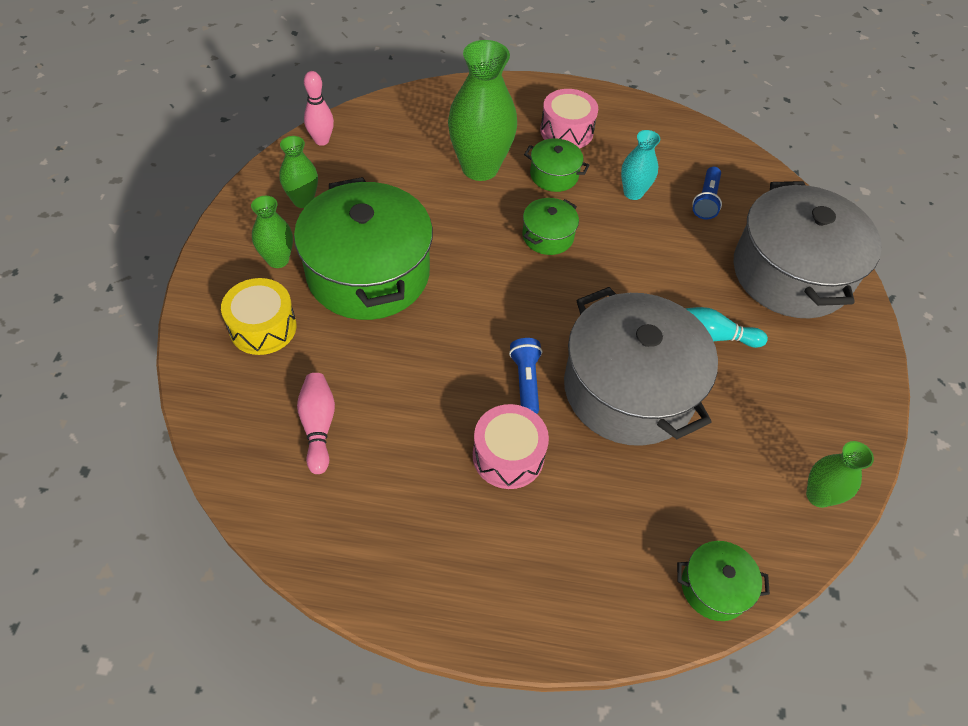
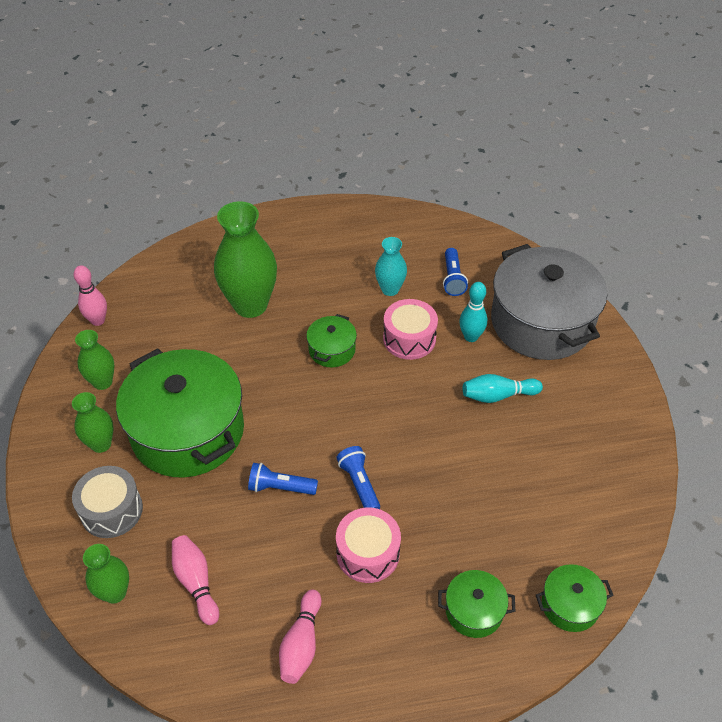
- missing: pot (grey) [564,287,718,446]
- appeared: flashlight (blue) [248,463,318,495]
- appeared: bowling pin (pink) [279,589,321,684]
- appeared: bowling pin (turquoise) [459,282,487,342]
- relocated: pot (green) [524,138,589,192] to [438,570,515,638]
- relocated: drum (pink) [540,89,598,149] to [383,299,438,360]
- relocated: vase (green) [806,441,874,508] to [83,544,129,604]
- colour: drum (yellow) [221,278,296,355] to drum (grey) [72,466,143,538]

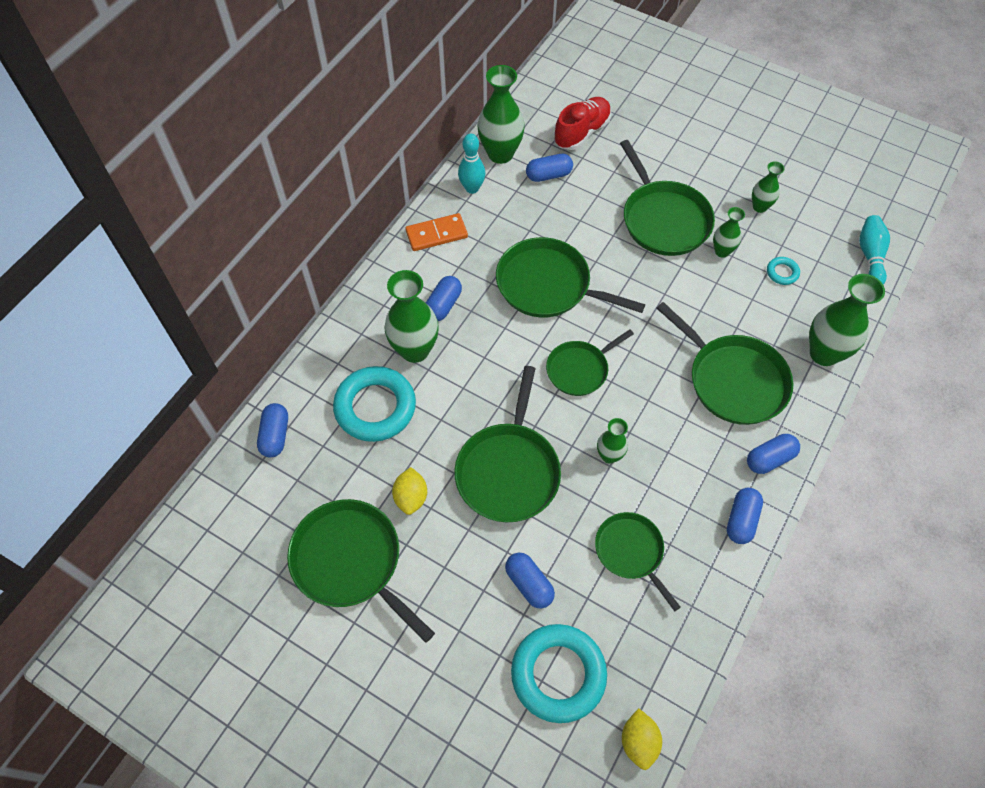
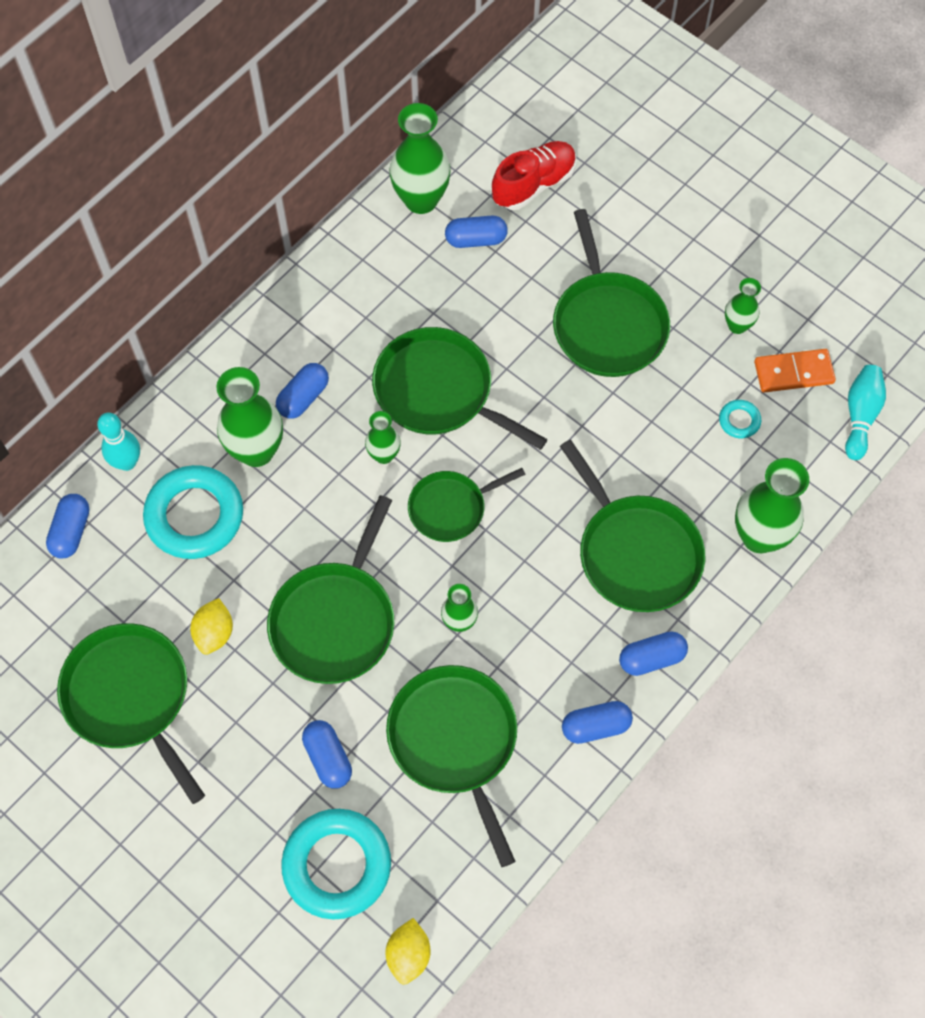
- relocated: domino (orange) [405,213,468,251] to [754,349,836,393]
- relocated: bowling pin (turquoise) [458,134,485,194] to [97,413,140,471]
- relocated: vase (green) [713,207,745,258] to [365,411,401,464]
- spun: capsule (blue) [727,488,763,544] = [562,701,633,744] 45 degrees clockwise
- size: pan (green) [595,512,681,611] = [386,665,517,867] x1.60

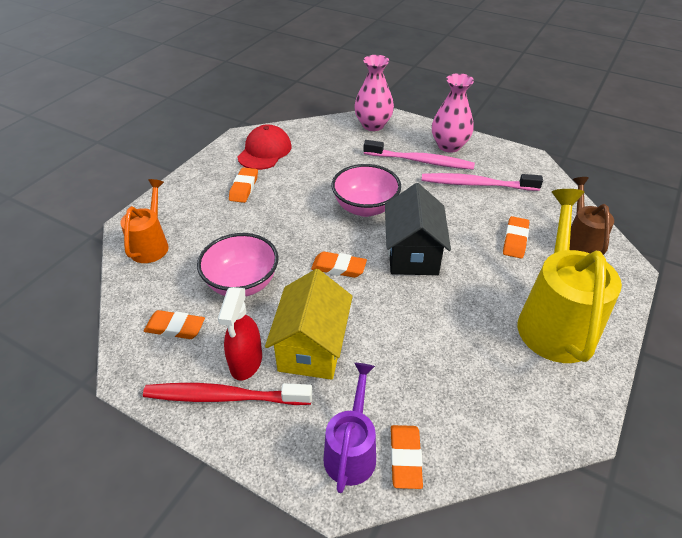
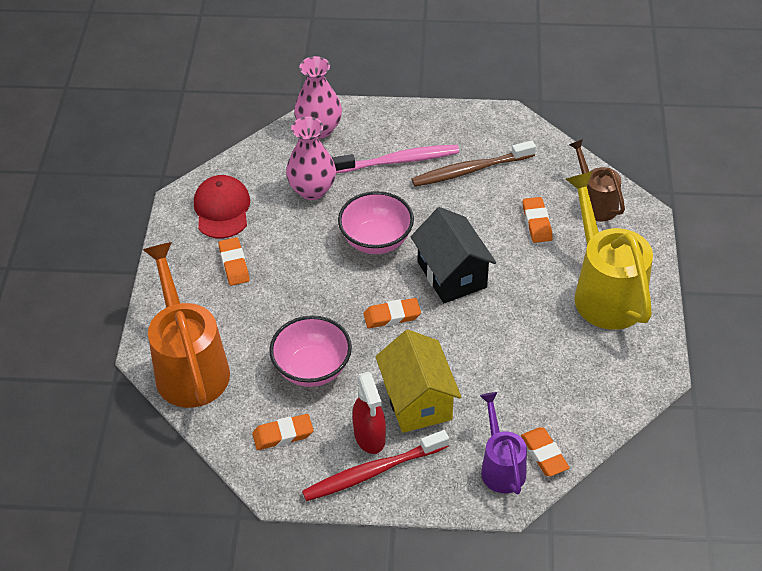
- relocated: vase (pink) [432,73,474,153] to [286,117,336,200]
- colour: toothbrush (pink) [422,173,543,191] to toothbrush (brown) [411,140,536,187]
- size: watering can (orange) [120,179,169,263] = [143,242,230,408] x1.76

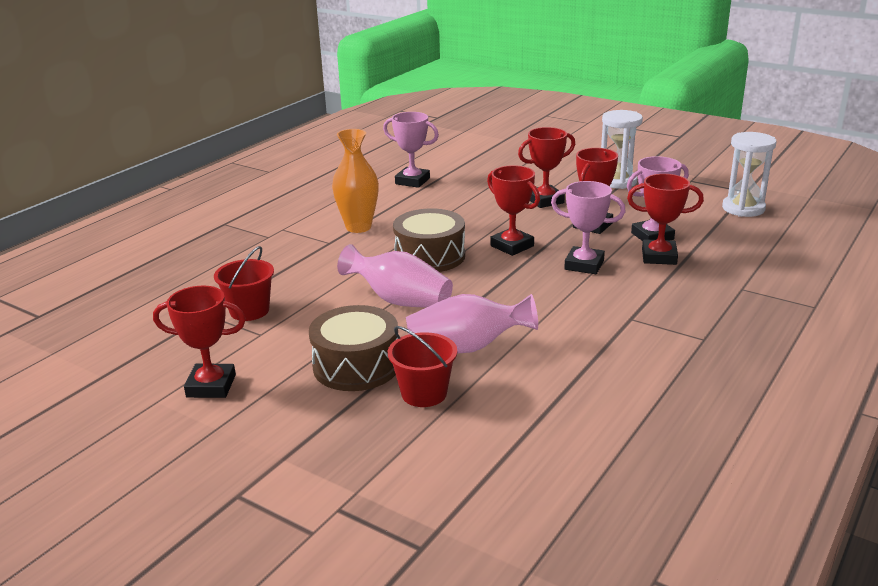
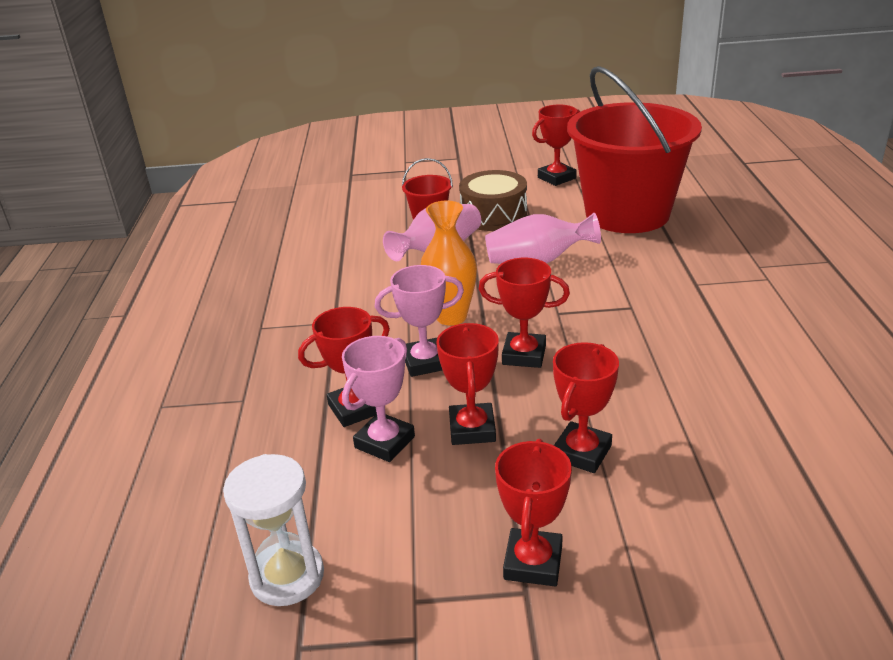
- missing: trophy (pink) [383,112,439,188]
- missing: drum (brown) [393,208,465,272]
- relocated: vase (orange) [332,129,379,233] to [421,201,477,326]
- exchanged: hourglass (white) [601,110,643,189] to trophy (red) [495,439,572,586]
- size: bucket (red) [214,246,274,321] = [567,66,702,233] x2.47

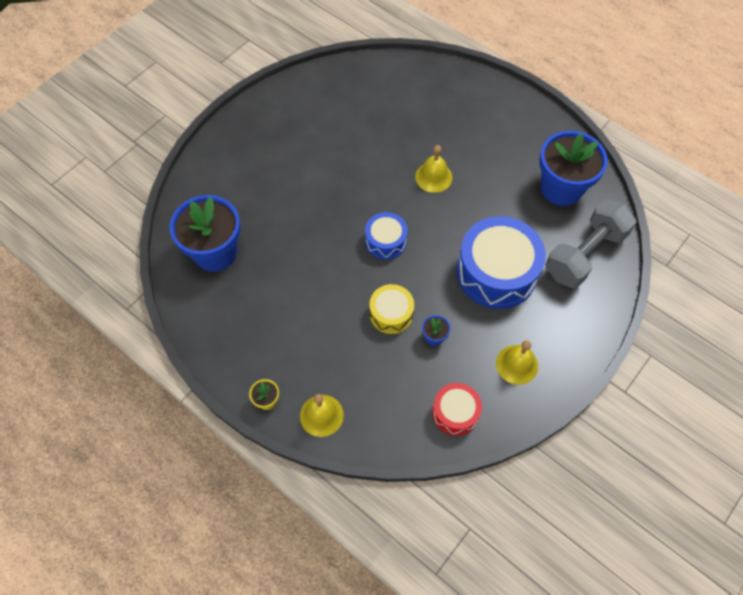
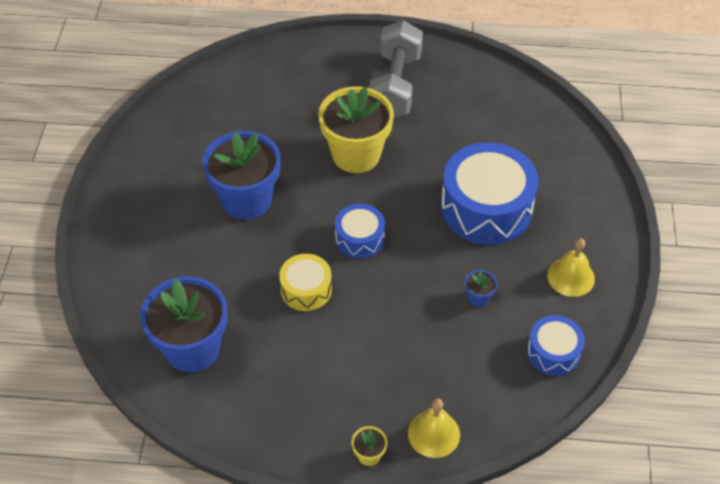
- relocated: drum (yellow) [370,284,414,334] to [279,254,332,311]
- relocated: flower pot (blue) [539,131,608,206] to [202,131,281,220]
- relocated: dumbbell (grey) [546,199,637,288] to [369,20,423,118]
- exchanged: bell (yellow) [415,145,452,193] to flower pot (yellow) [318,86,394,173]
- colour: drum (red) [432,383,482,436] to drum (blue) [527,315,585,376]

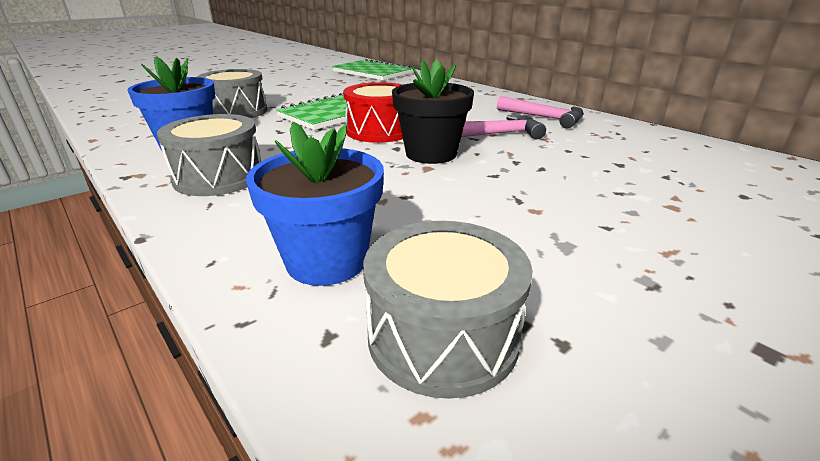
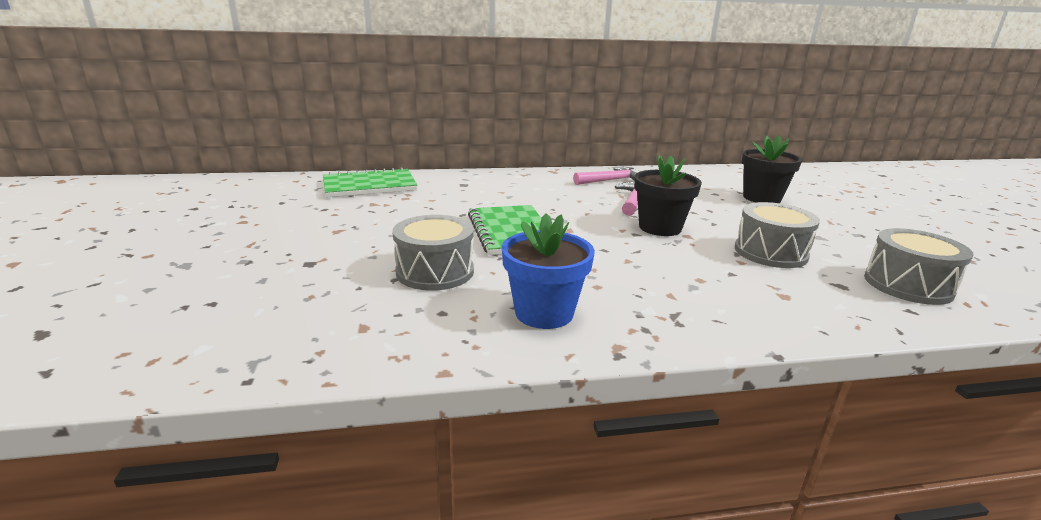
- missing: flower pot (blue) [246,122,384,286]
- missing: drum (red) [343,82,403,143]
- appeared: flower pot (black) [742,136,802,203]
- relocated: drum (grey) [157,114,261,196] to [735,202,820,268]

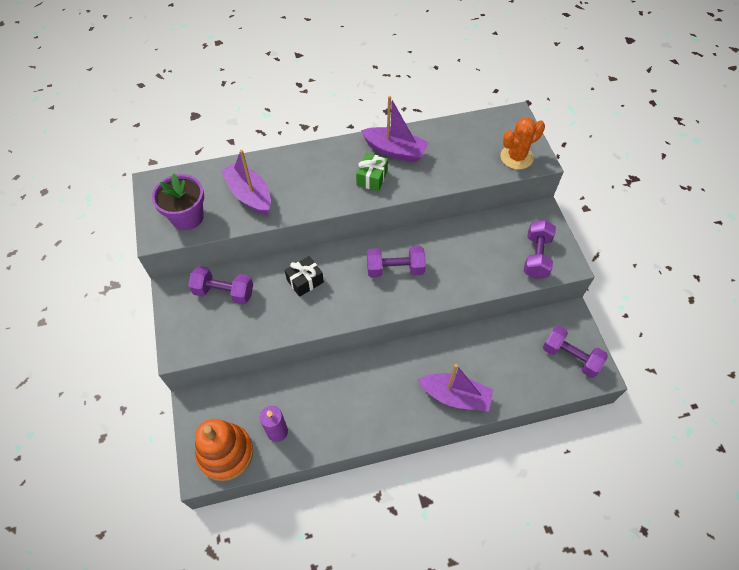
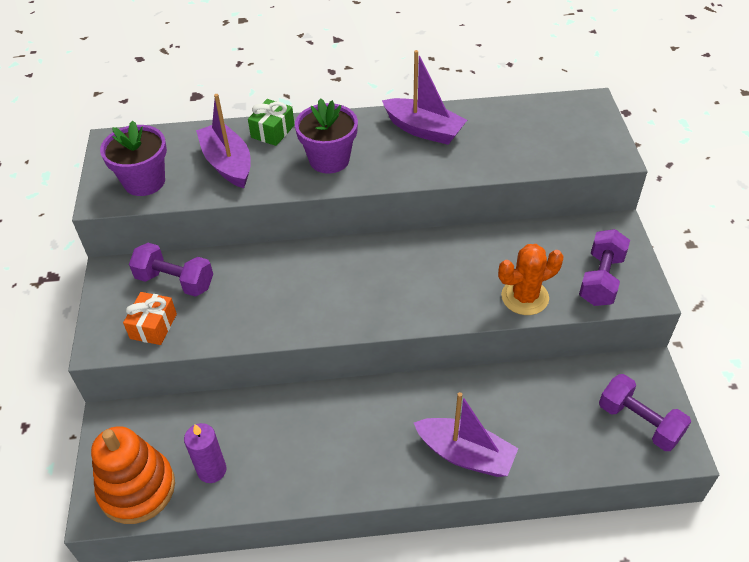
- missing: gift (black) [285,256,324,297]
- missing: dumbbell (purple) [367,246,426,278]
- appeared: gift (orange) [123,292,177,345]
- appeared: flower pot (purple) [295,98,358,174]
- relocated: gift (green) [356,153,388,191] to [248,99,295,146]
- relocated: cactus (orange) [500,117,545,170] to [498,244,564,315]

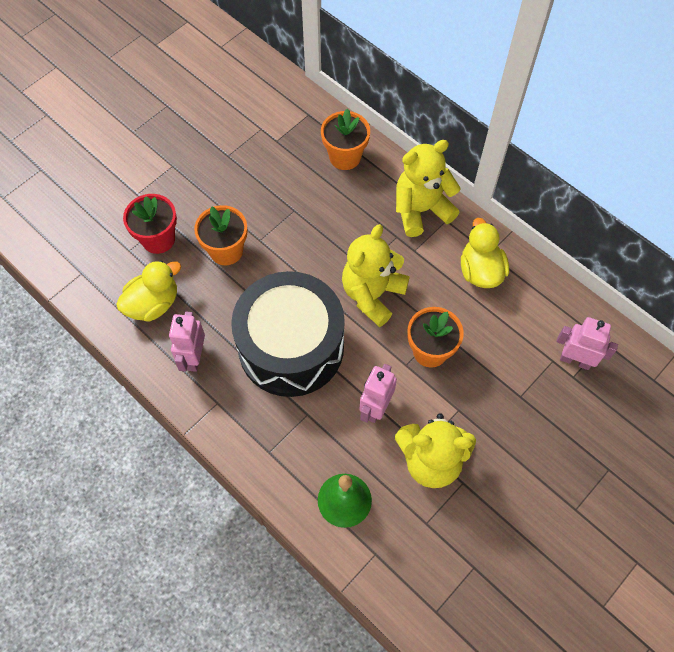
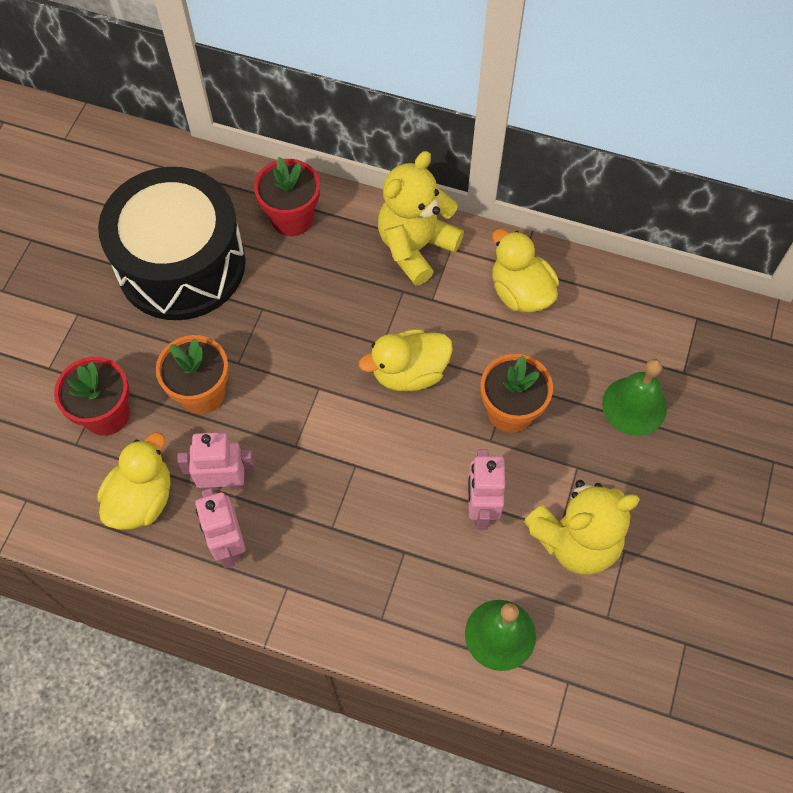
- appeared: bell (green) [602,359,667,436]
- relocated: drum (black) [231,271,345,397] to [98,167,246,320]
- relocated: robot (pink) [557,317,618,370] to [177,432,255,491]
- exchanged: teddy bear (yellow) [342,224,410,327] to duck (yellow) [359,329,453,391]
- colour: flower pot (orange) [321,108,370,170] to flower pot (red) [254,157,320,236]

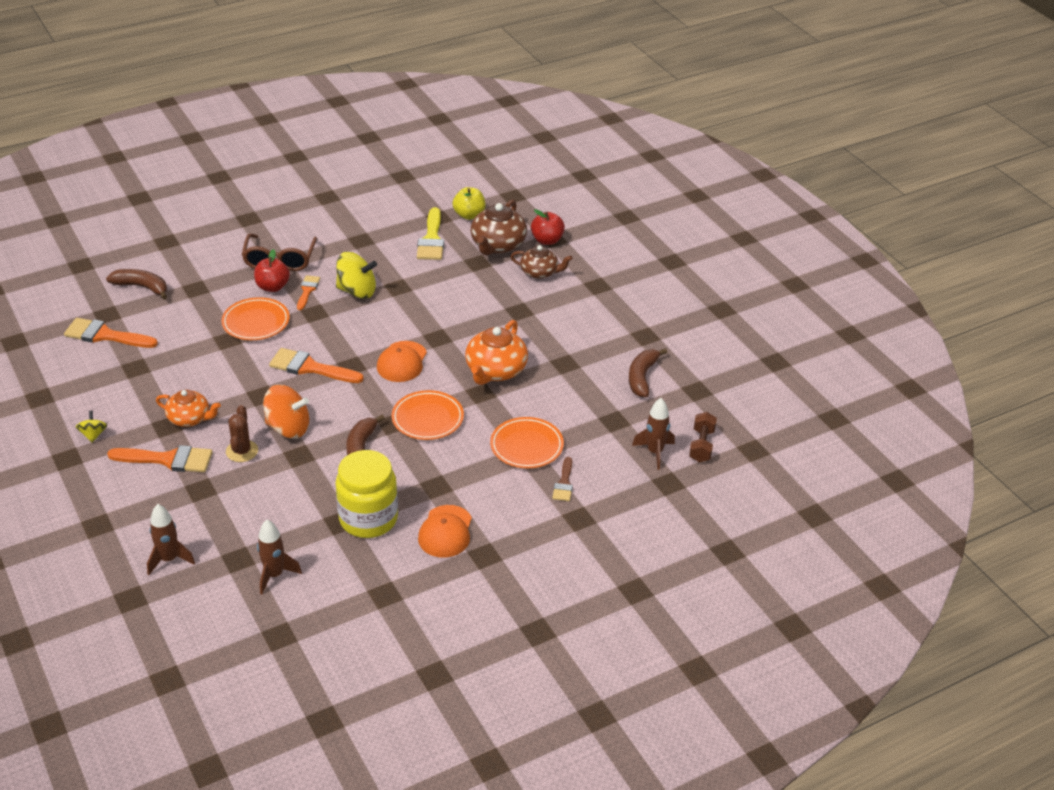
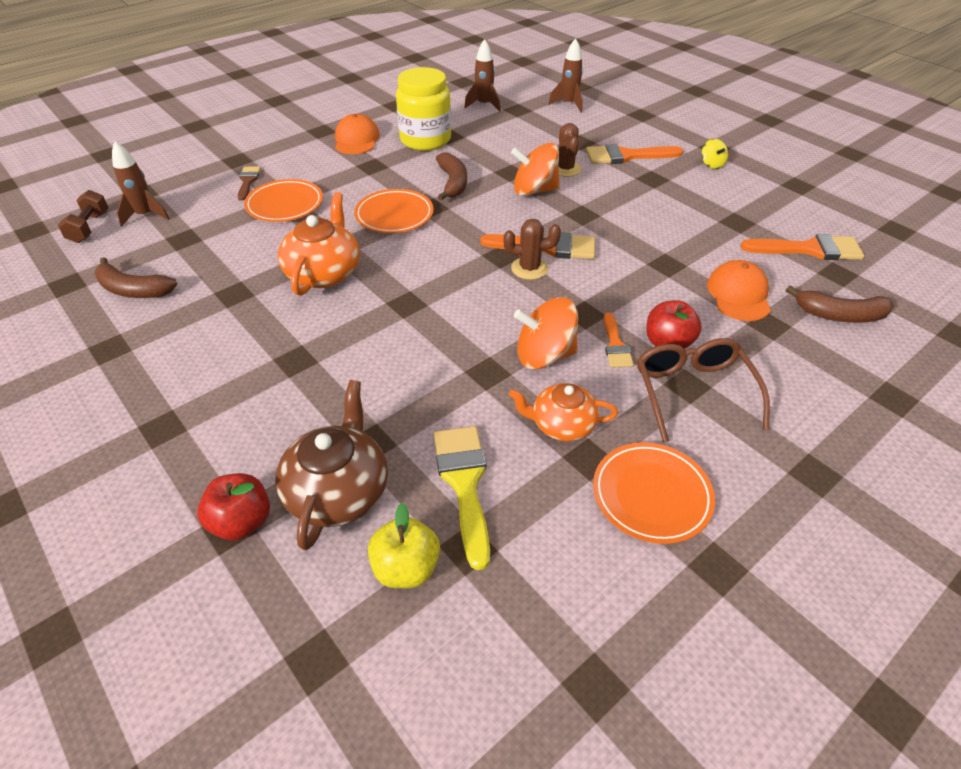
- missing: teapot (brown) [511,245,573,279]
- appeared: cactus (brown) [504,219,561,280]
- relocated: teapot (orange) [156,390,221,427] to [509,383,618,441]
- relocated: plate (orange) [221,297,290,340] to [593,442,715,544]
- relocated: cap (orange) [377,341,427,382] to [707,260,771,321]
- colour: spinning top (yellow) [336,252,377,299] to spinning top (orange) [514,297,578,369]
- spun: banana (brown) [629,348,667,397] = [95,257,177,298] 105 degrees clockwise

